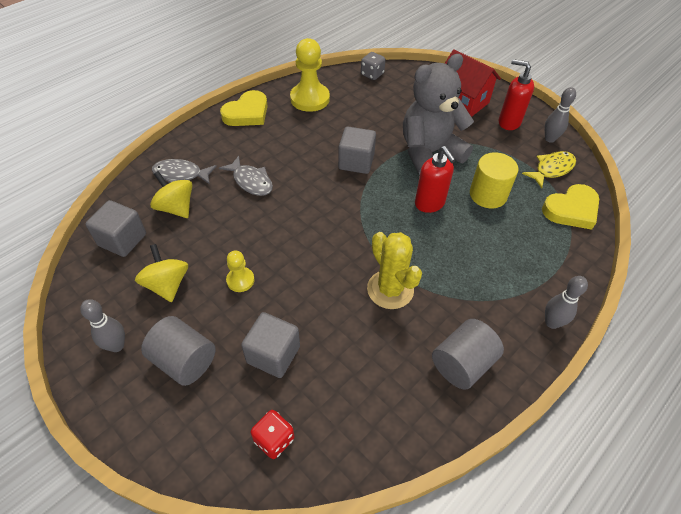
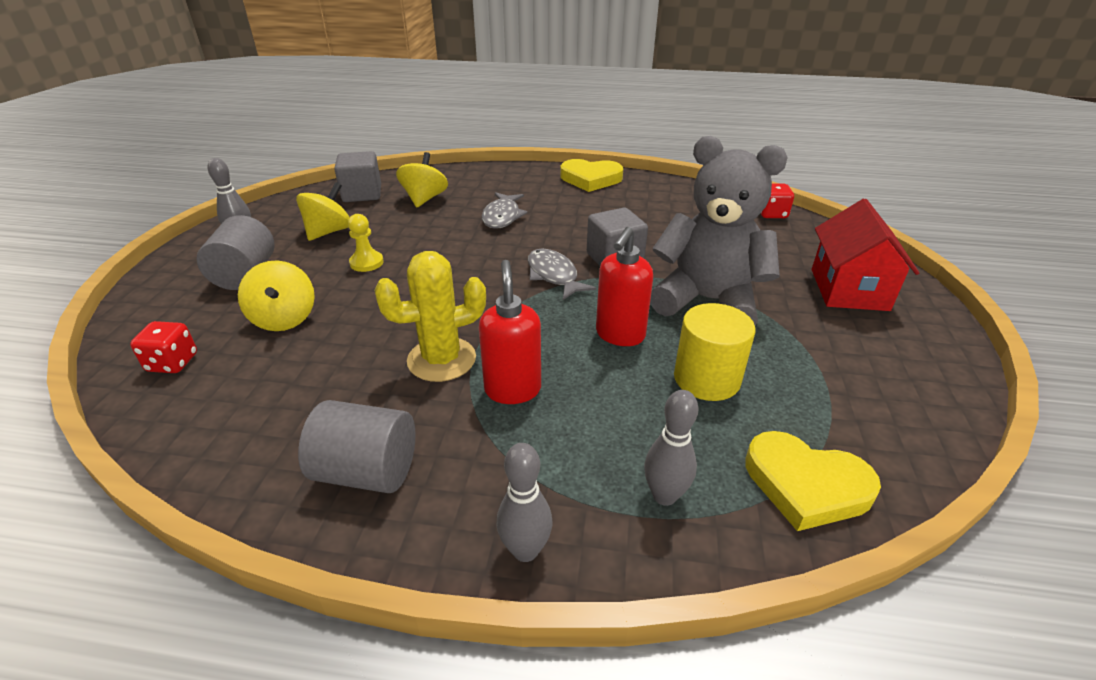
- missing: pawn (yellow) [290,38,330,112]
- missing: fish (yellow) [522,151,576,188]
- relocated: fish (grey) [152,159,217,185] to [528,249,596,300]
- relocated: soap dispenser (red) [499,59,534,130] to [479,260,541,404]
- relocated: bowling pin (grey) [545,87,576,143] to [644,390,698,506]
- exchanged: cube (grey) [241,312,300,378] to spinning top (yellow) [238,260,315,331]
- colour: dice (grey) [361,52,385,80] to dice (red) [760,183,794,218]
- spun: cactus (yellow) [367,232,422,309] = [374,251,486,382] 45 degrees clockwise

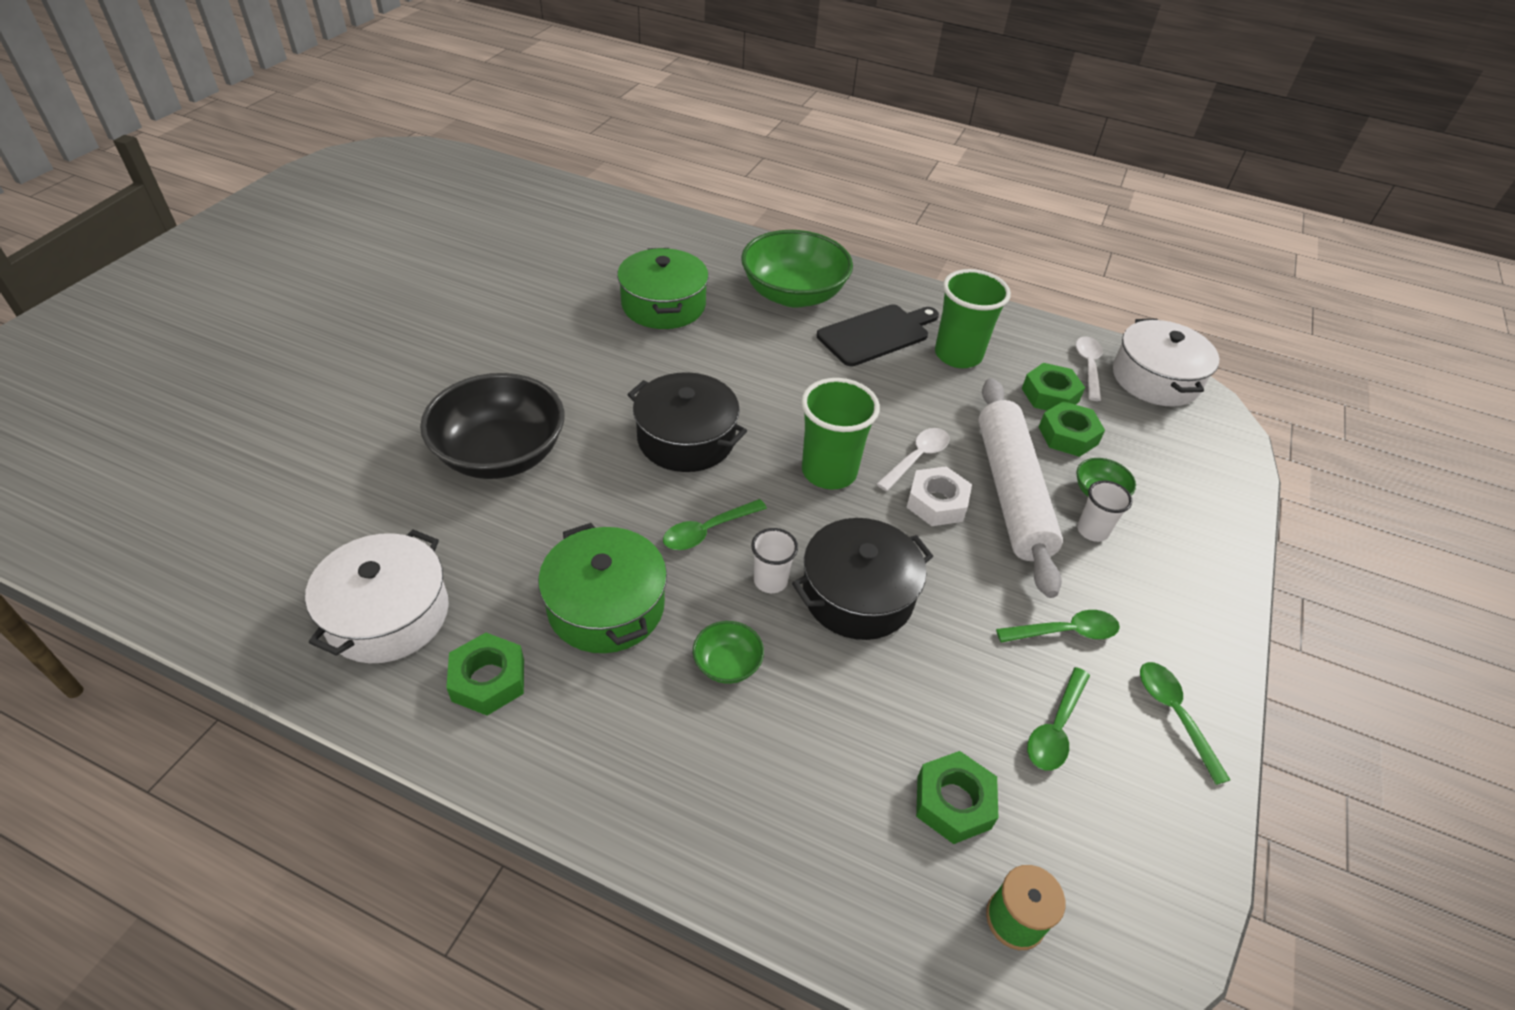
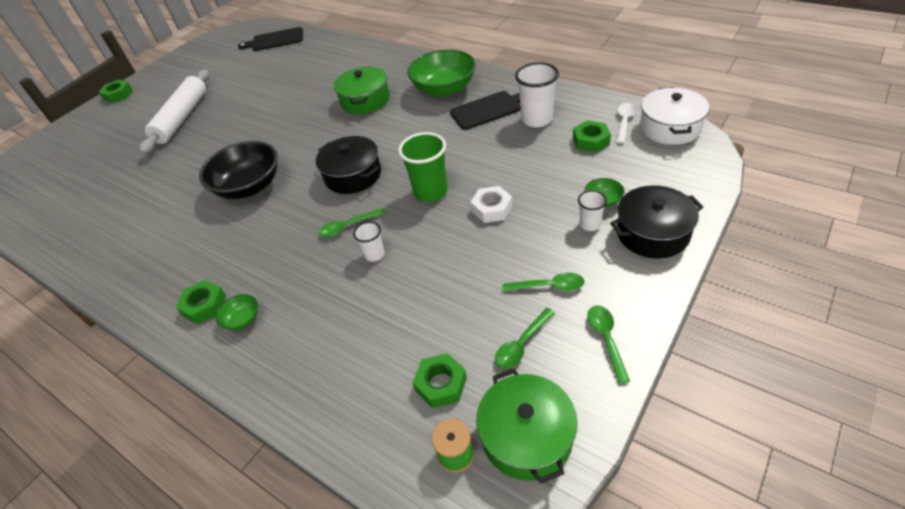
- missing: pot (white) [305,530,449,663]
- missing: spoon (white) [877,428,950,491]
- appeared: cutting board (black) [238,27,303,51]
- relocated: pot (green) [538,523,667,653] to [476,369,577,484]
- relocated: bowl (green) [693,621,764,684] to [216,294,258,330]
- relocated: pot (black) [792,518,933,640] to [610,185,703,259]
- relocated: rolling pin (white) [978,378,1063,598] to [139,69,209,155]
- relocated: nut (green) [1039,401,1105,457] to [99,80,133,103]
- colour: cup (green) [935,269,1011,368] to cup (white) [515,62,559,127]

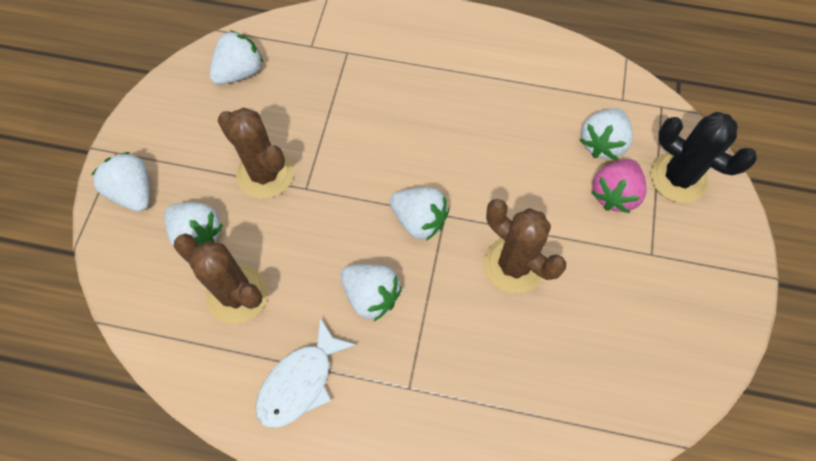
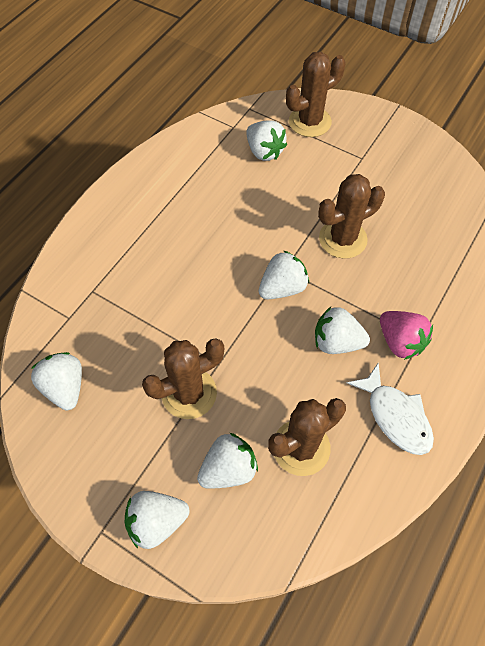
- relocated: strawberry (pink) [592,159,646,213] to [380,311,433,360]
- colour: cactus (black) [650,112,757,203] to cactus (brown) [286,52,345,137]
- spun: strawberry (white) [340,264,402,321] = [315,307,370,354] 135 degrees counterclockwise

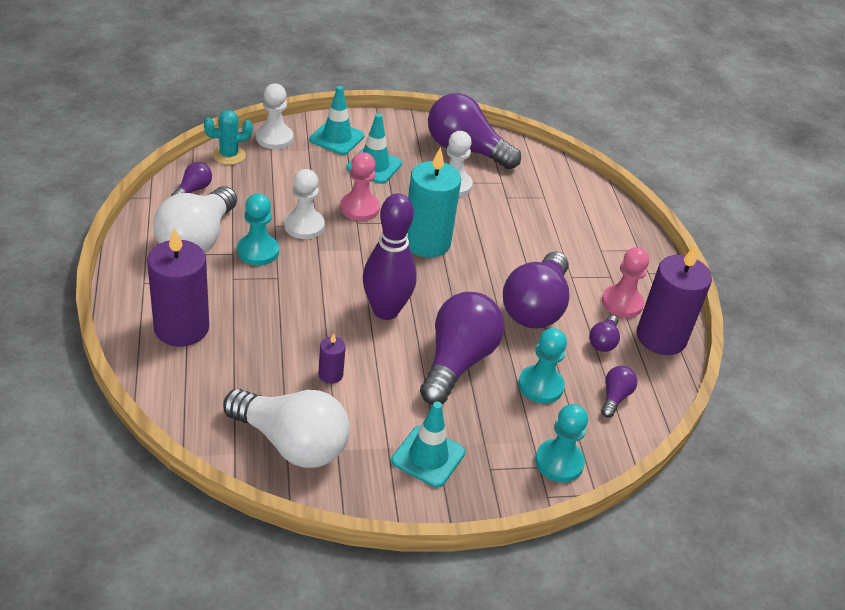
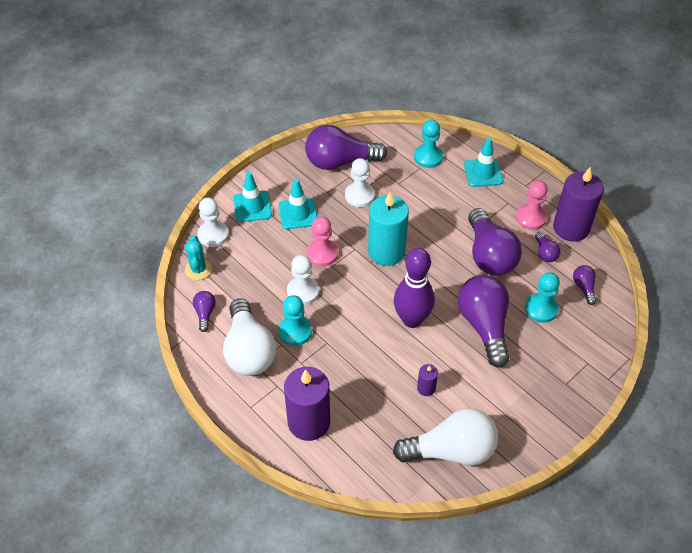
- relocated: traffic cone (turquoise) [391,401,465,488] to [464,137,503,187]
- relocated: pawn (turquoise) [535,404,588,482] to [414,119,443,168]
- spun: cactus (turquoise) [204,110,253,165] = [185,236,212,280] 45 degrees counterclockwise

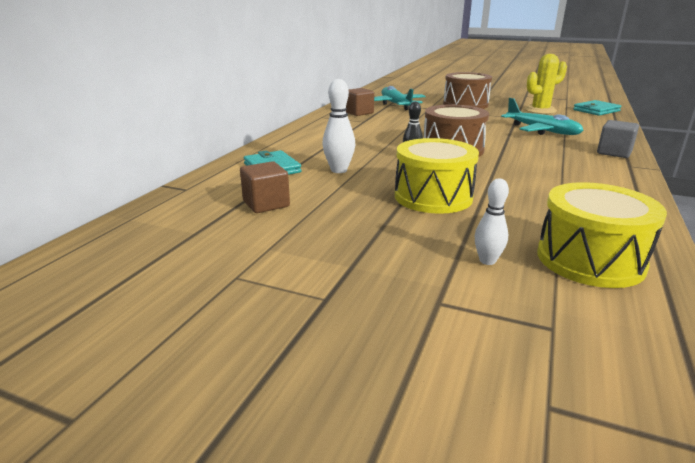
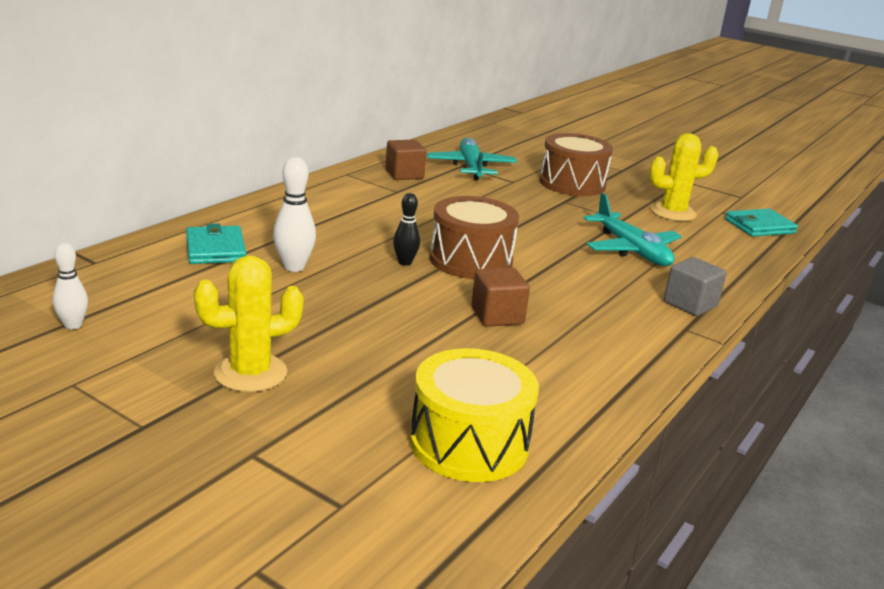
- missing: drum (yellow) [395,138,479,214]
- appeared: cactus (yellow) [194,255,304,392]
- relocated: cube (brown) [240,161,290,213] to [471,267,530,327]
- relocated: bowling pin (white) [475,179,509,265] to [52,243,88,330]

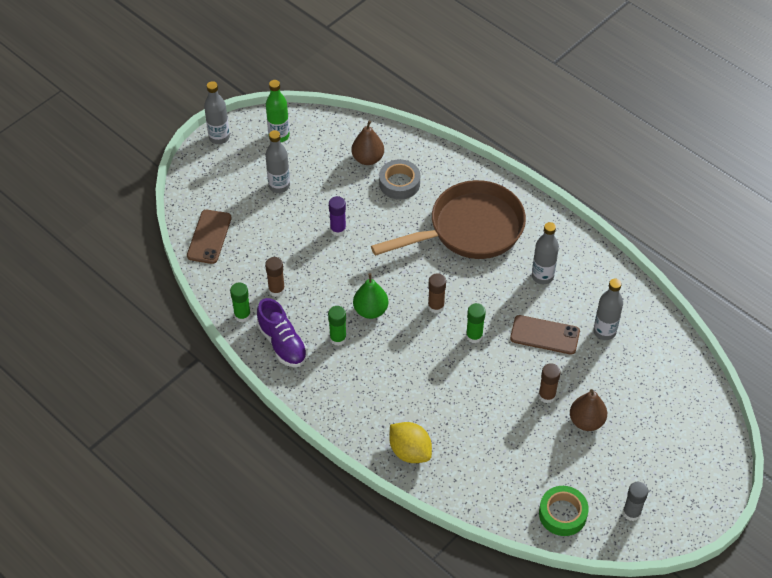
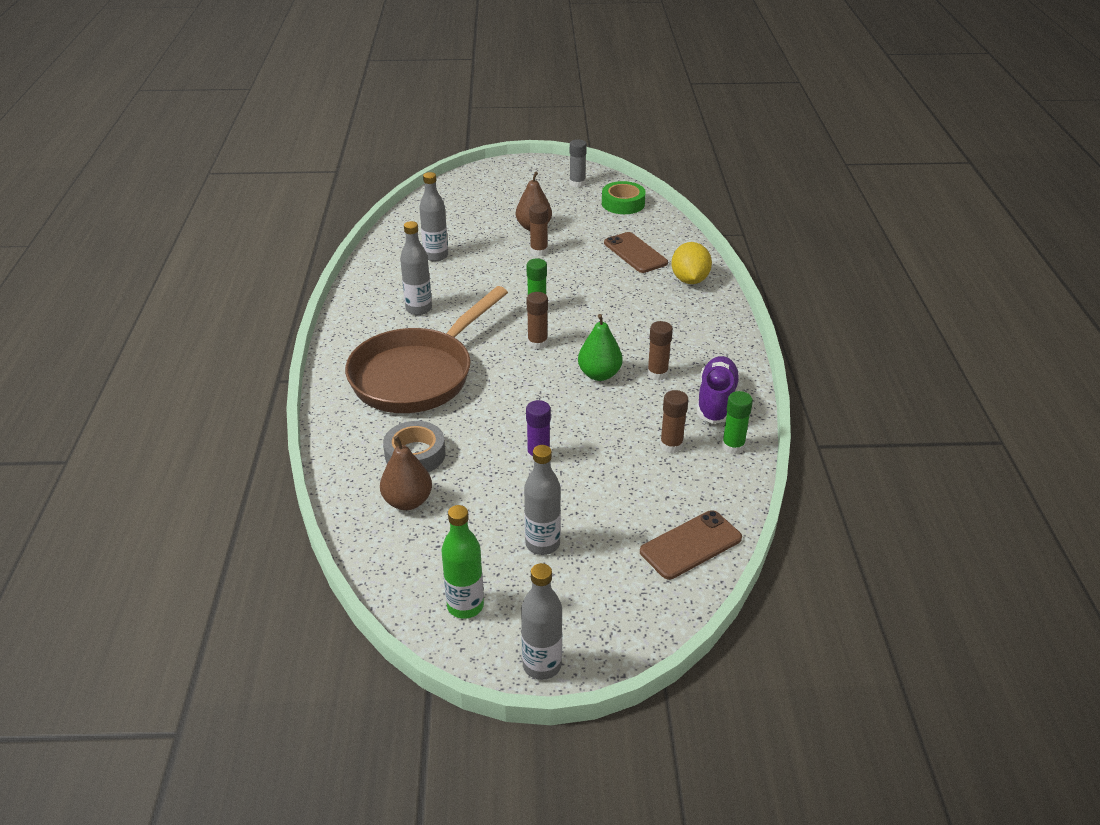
- relocated: phone (brown) [510,315,580,355] to [604,232,668,273]
- colour: glue stick (green) [328,306,347,346] to glue stick (brown) [647,321,673,380]
- spun: pan (brown) [371,180,526,259] = [345,286,508,413] 75 degrees counterclockwise

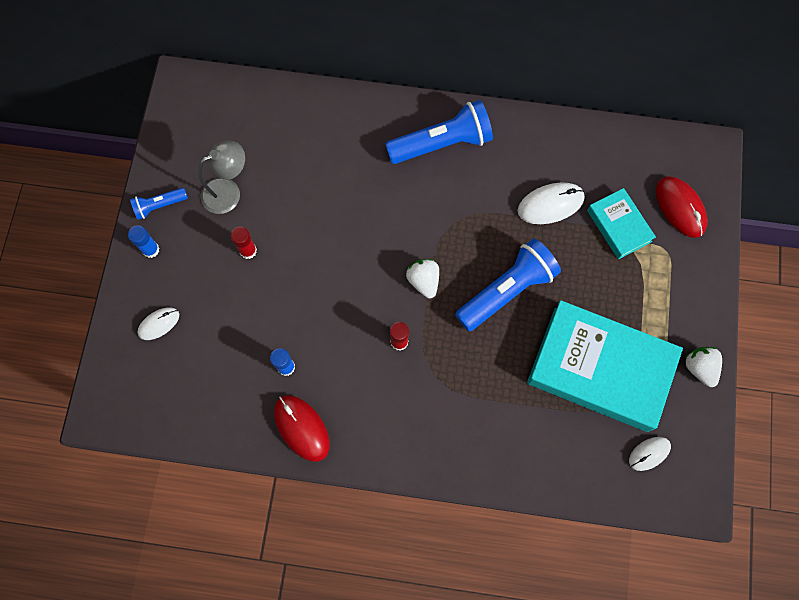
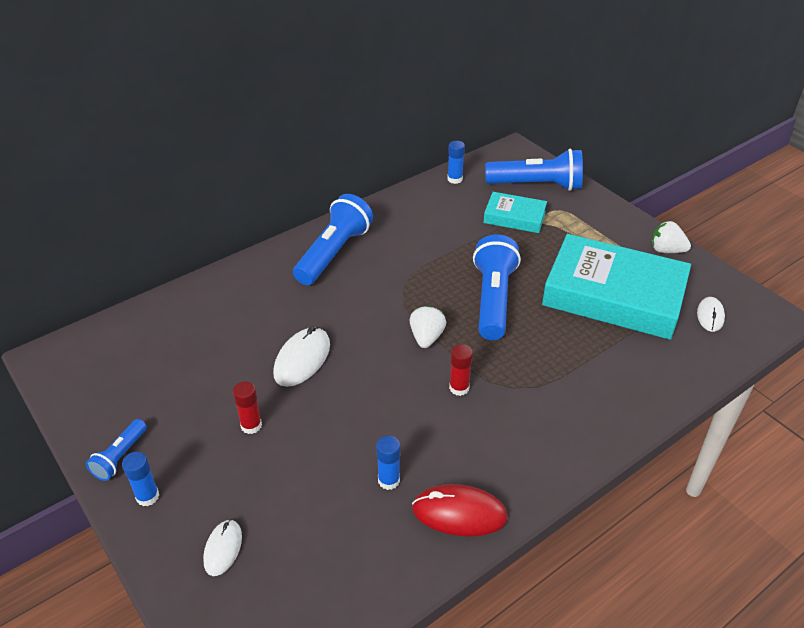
- missing: lamp (grey) [198,141,245,214]
- appeared: glue stick (blue) [447,141,465,184]
- relocated: mouse (white) [518,182,585,224] to [273,326,330,387]
- exchanged: mouse (red) [656,176,707,238] to flashlight (blue) [485,149,583,191]
- spun: strawberry (white) [406,259,439,298] = [410,306,446,348] 75 degrees clockwise
- spun: book (turquoise) [527,300,683,432] = [542,234,691,340] 45 degrees clockwise

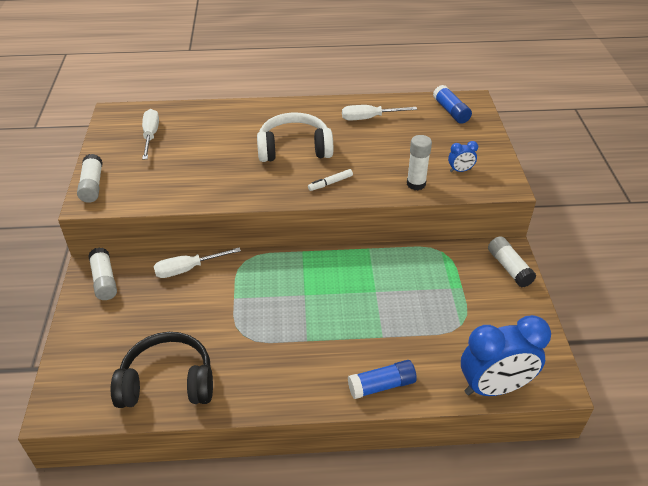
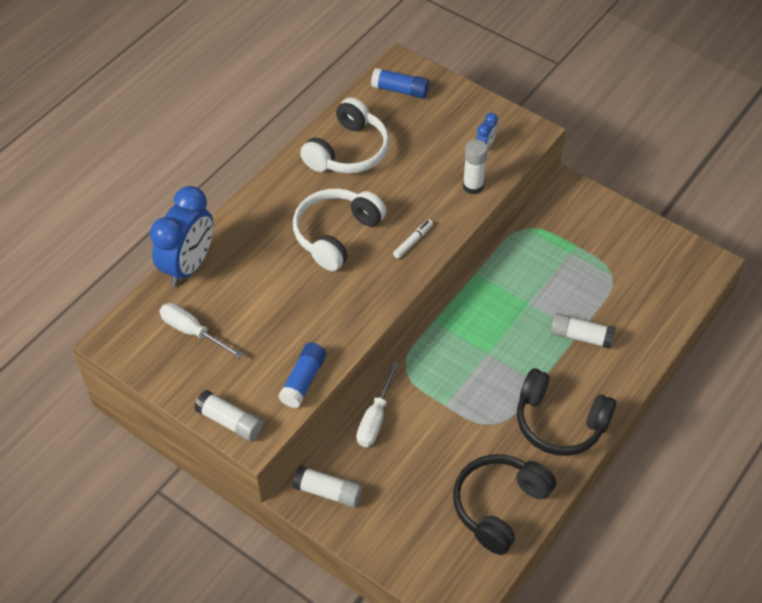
- appeared: headphones (black) [517,368,616,456]
- relocated: glue stick (blue) [348,360,417,399] to [278,342,326,408]
- relocated: clock (blue) [461,315,551,396] to [150,186,213,287]
- relocated: glue stick (white) [488,236,536,288] to [550,313,615,349]
- exchanged: screwdriver (white) [342,105,417,120] to headphones (white) [300,97,390,174]
- spun: marker (white) [308,169,353,191] = [393,220,433,259] 150 degrees counterclockwise

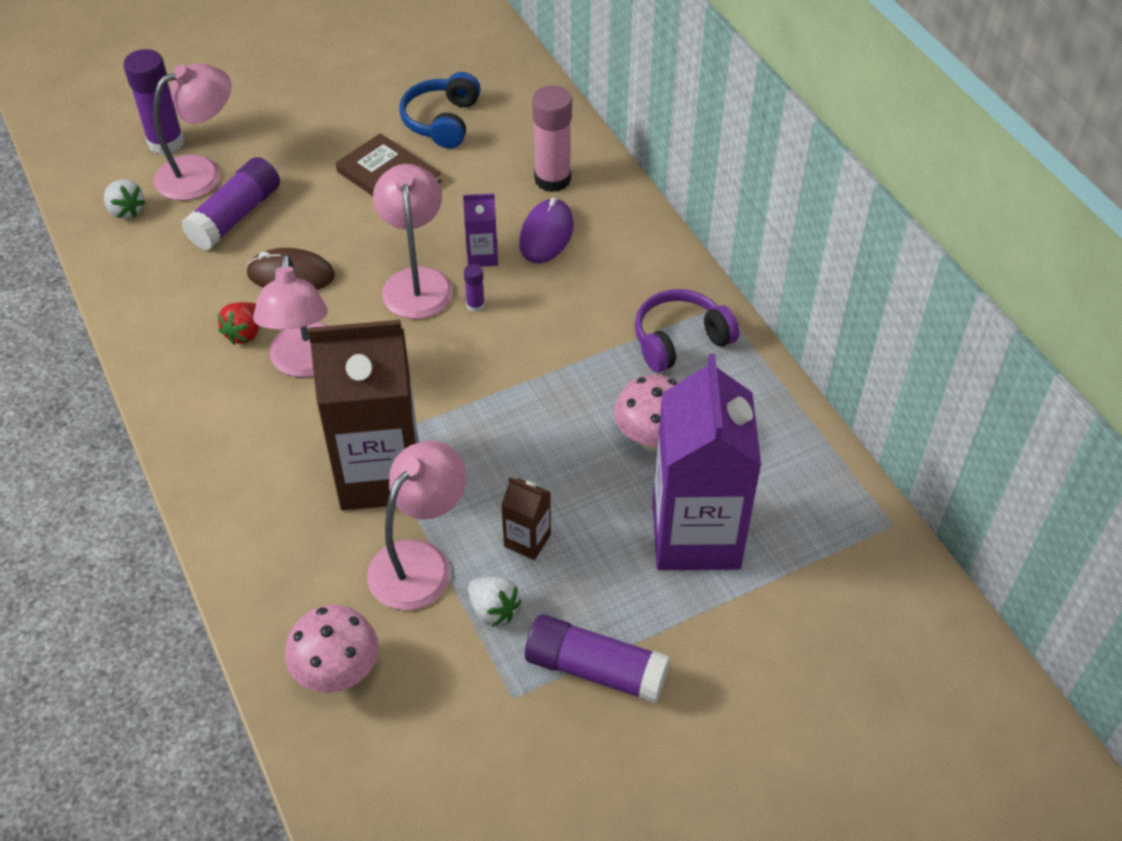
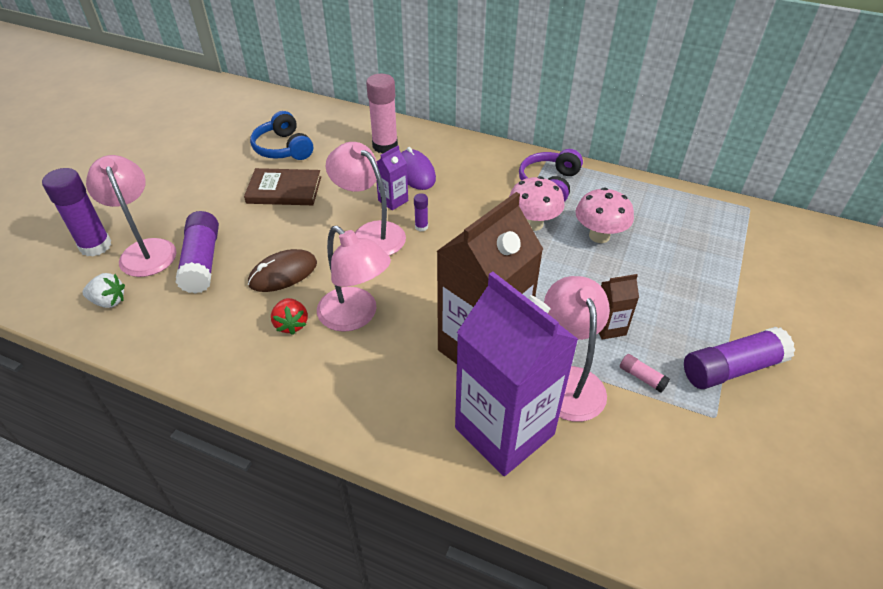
- relocated: mushroom (pink) [285,605,379,693] to [509,176,565,231]
- relocated: carton (purple) [652,354,761,570] to [455,272,579,476]
- exchanged: strawberry (white) [468,577,522,627] to glue stick (pink) [620,354,670,393]
- spun: lamp (pink) [153,63,231,201] = [86,155,177,277] 45 degrees counterclockwise

